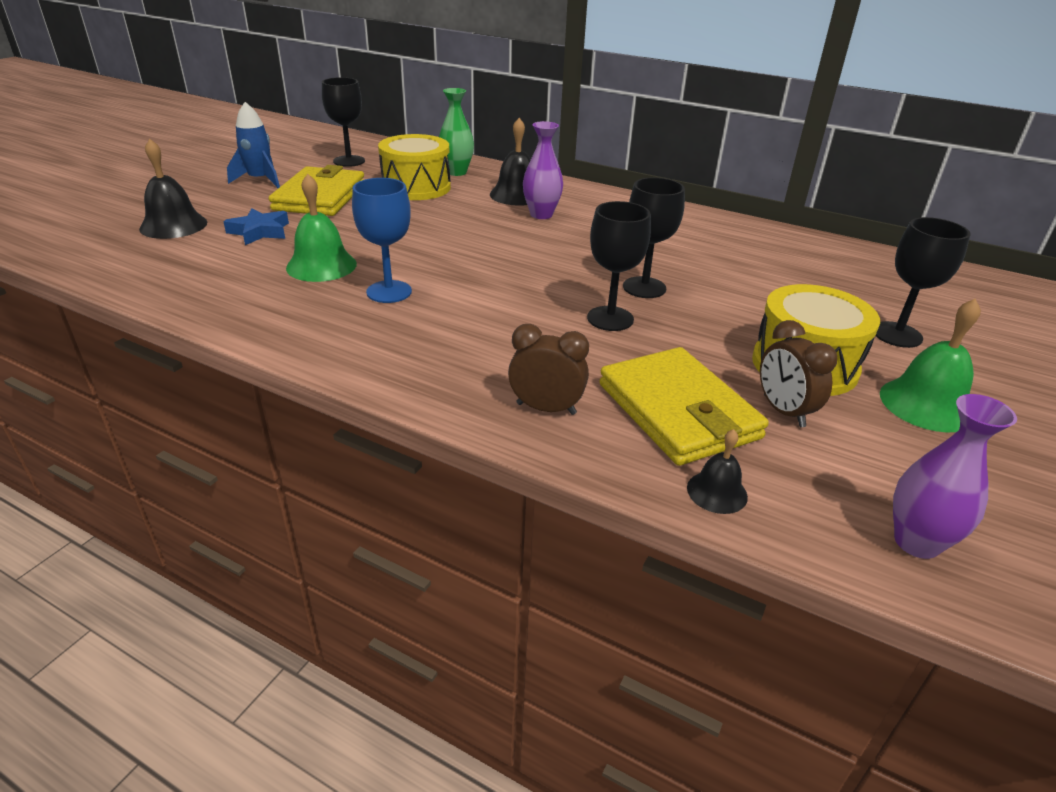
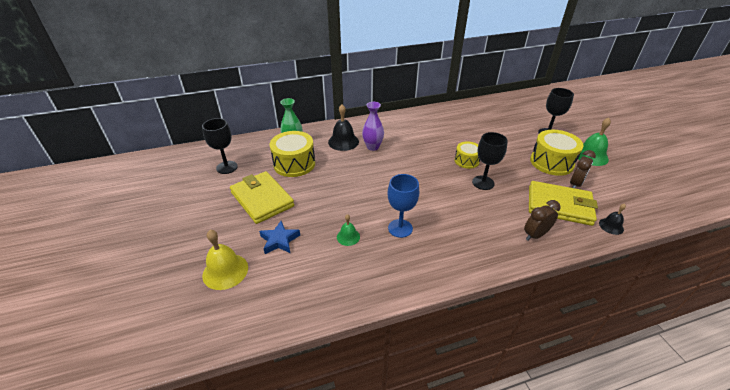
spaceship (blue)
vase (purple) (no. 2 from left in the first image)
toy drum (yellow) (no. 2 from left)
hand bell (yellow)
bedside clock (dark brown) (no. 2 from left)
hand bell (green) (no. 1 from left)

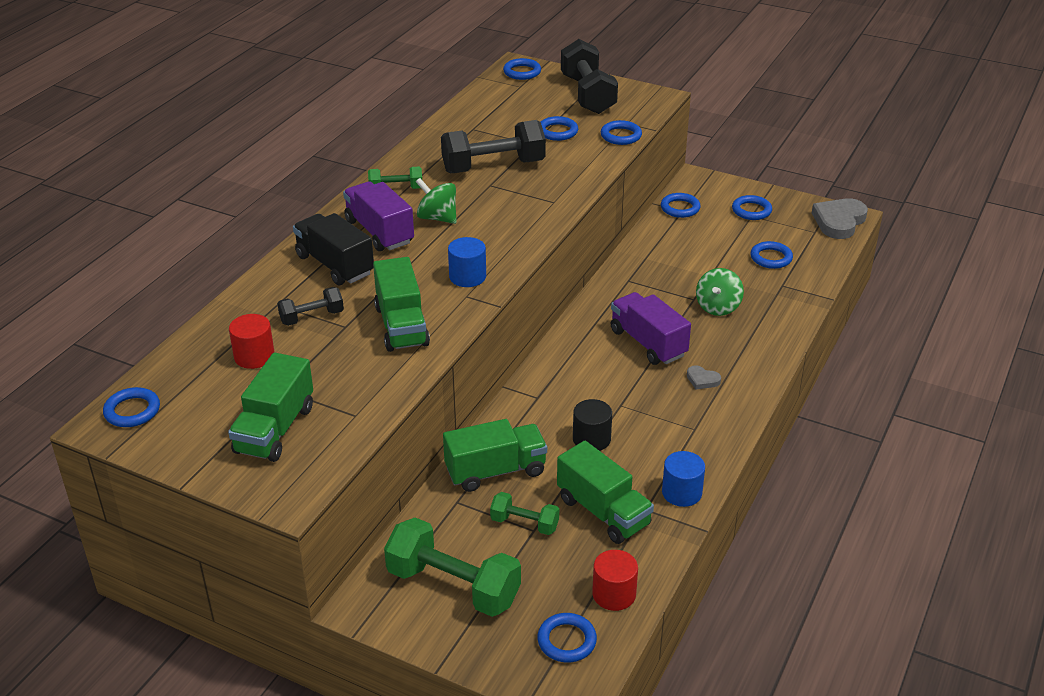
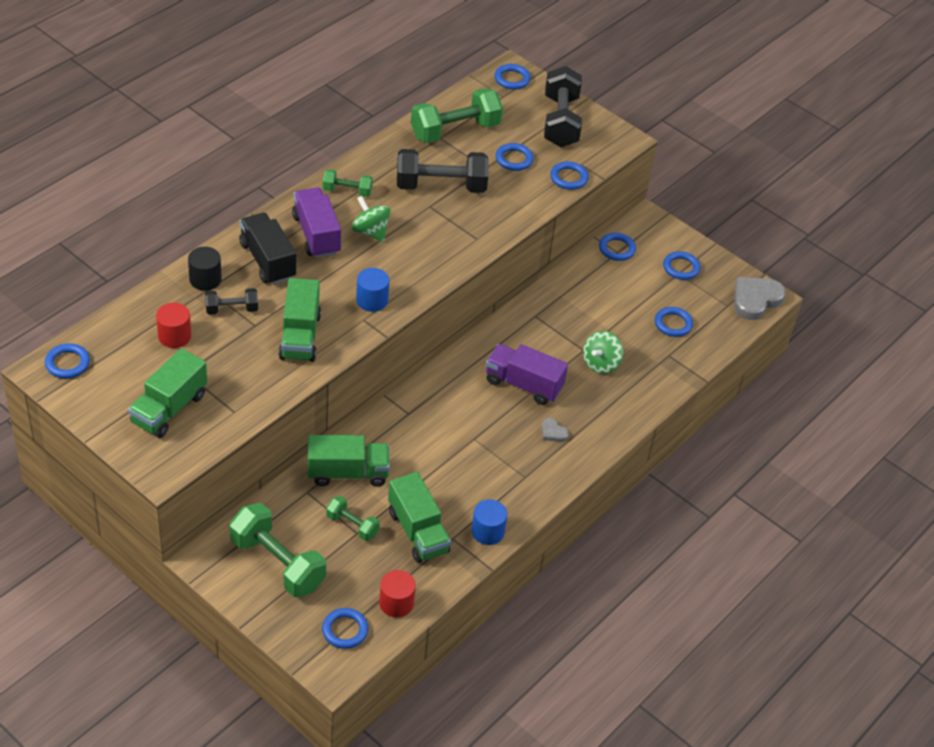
free weight (green) (no. 4 from left)
cylinder shape (jet-black)
lorry (purple) (no. 2 from left)

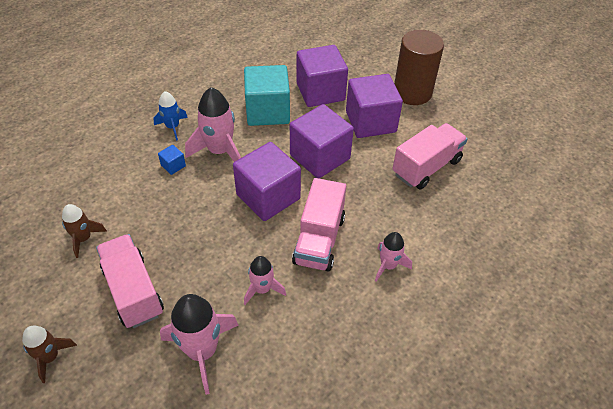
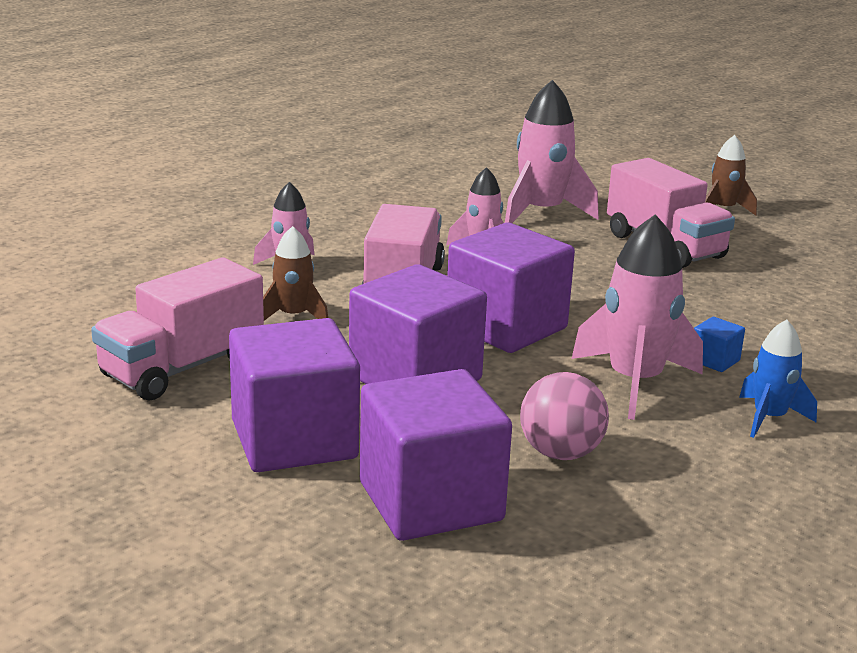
cylinder shape (dark brown)
spaceship (dark brown) (no. 1 from left)
play ball (rose-pink)

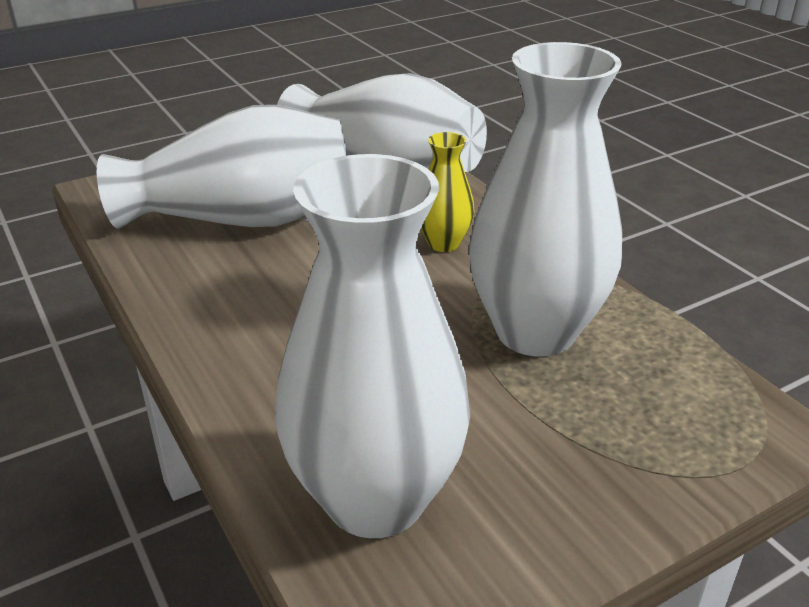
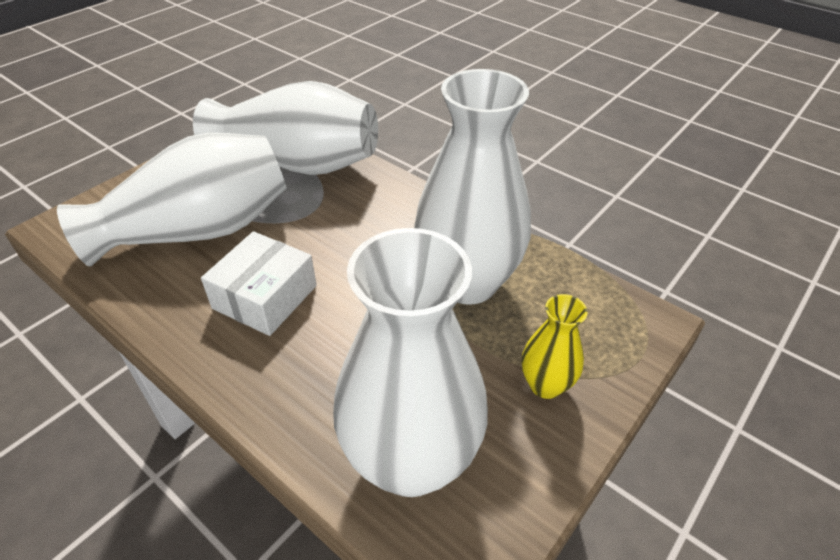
parcel (pure white)
vase (yellow)

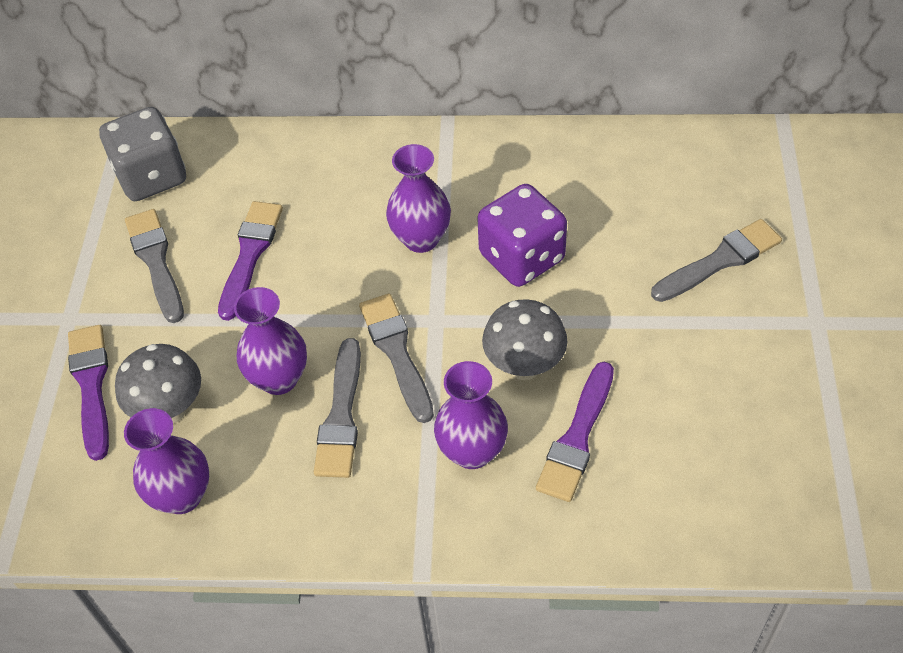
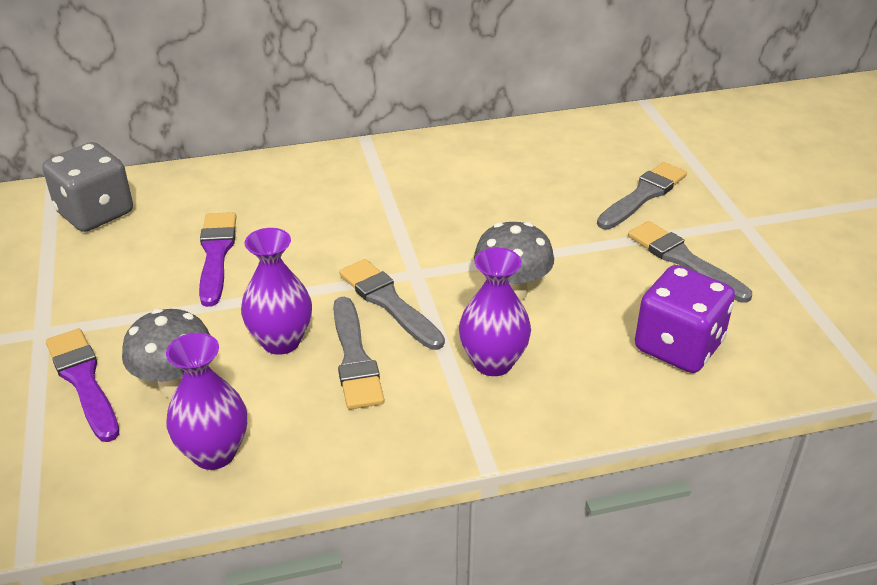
vase (purple) (no. 3 from left in the first image)
paint brush (purple) (no. 3 from left in the first image)
paint brush (ash-grey) (no. 4 from left)
die (purple)

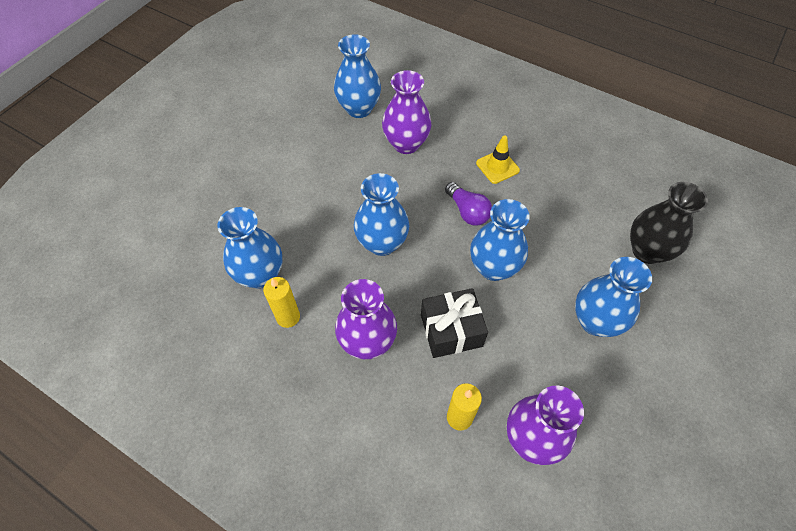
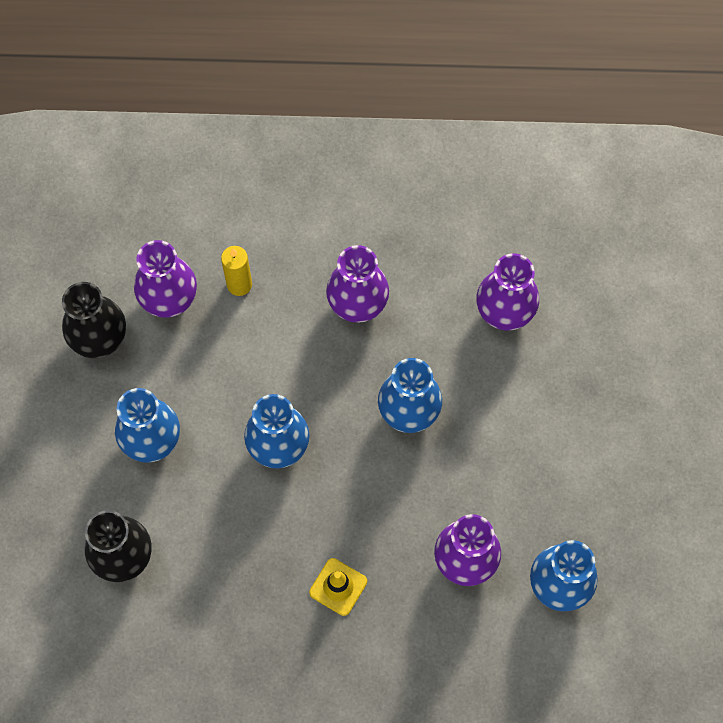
wax candle (yellow) (no. 1 from left in the first image)
gift (jet-black)
lightbulb (purple)
vase (jet-black) (no. 1 from left)
vase (purple) (no. 4 from left)

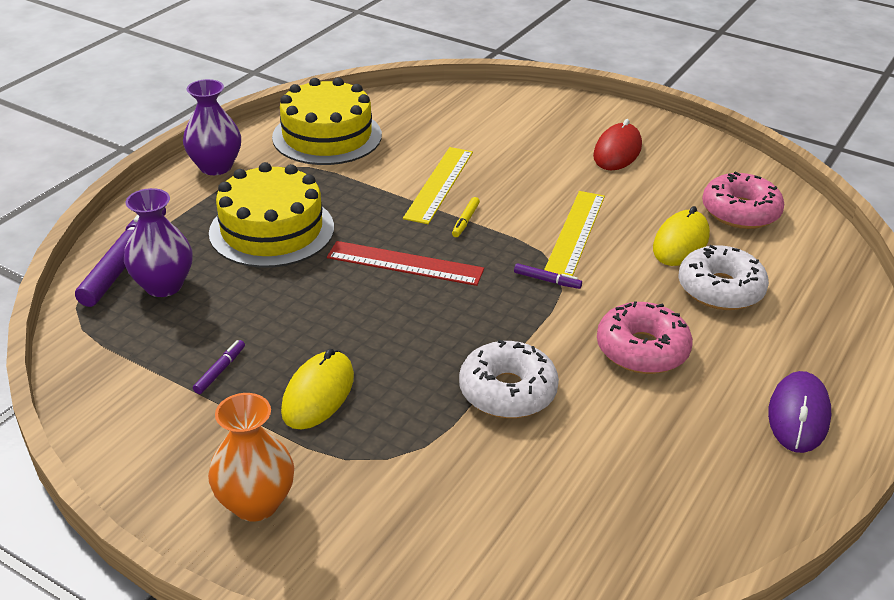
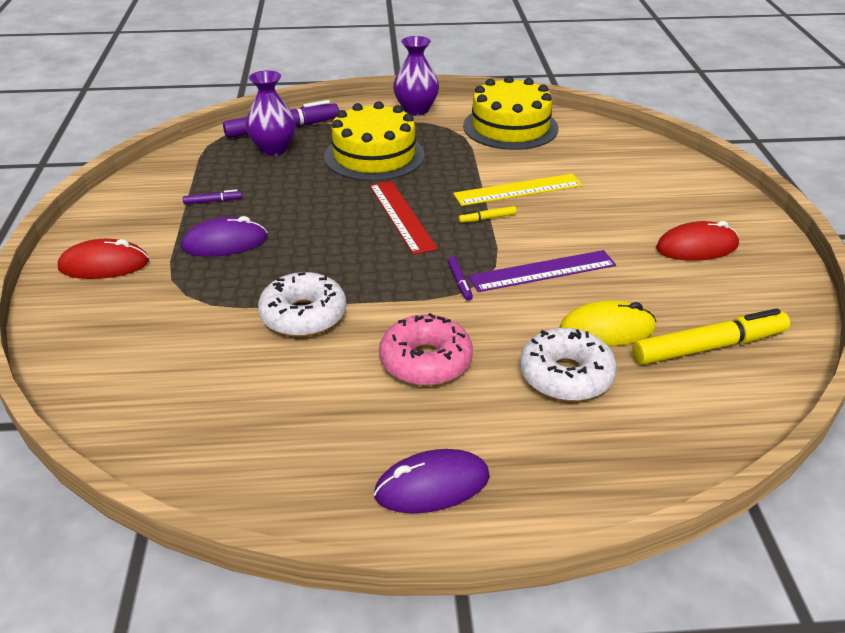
computer mouse (red) (no. 1 from left)
marker pen (yellow) (no. 2 from left)
computer mouse (purple) (no. 1 from left)
straightedge (purple)

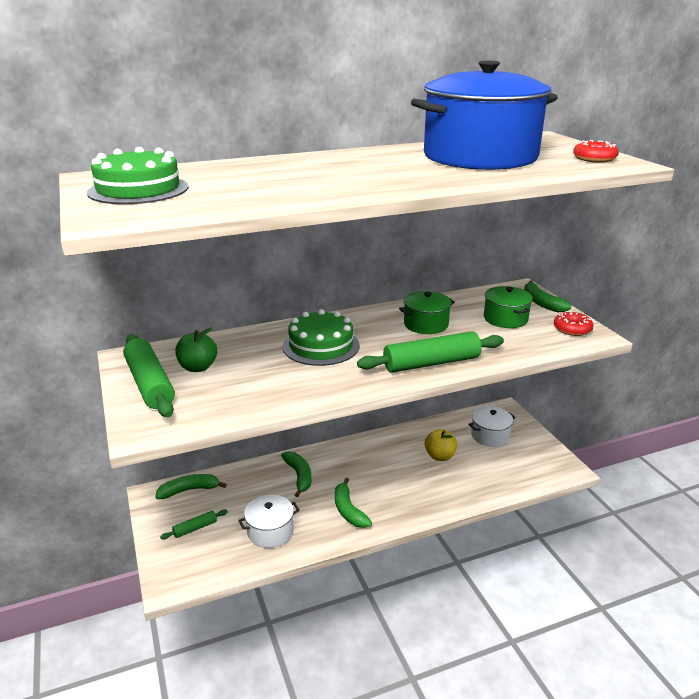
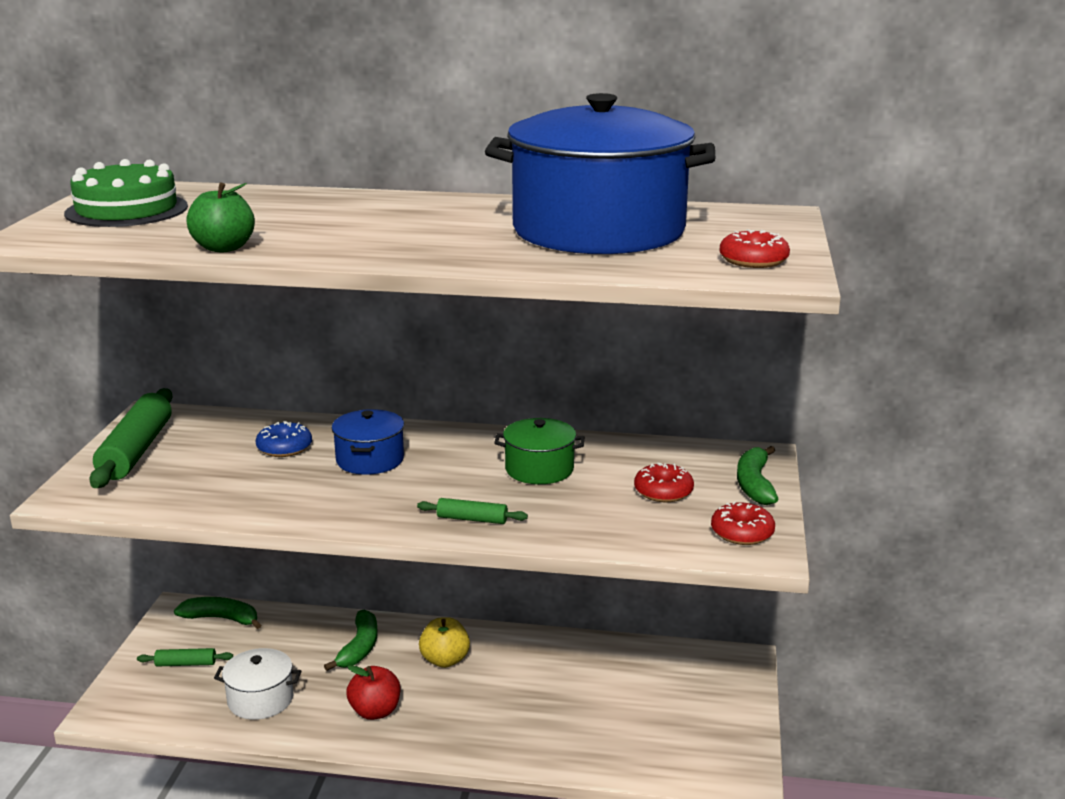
pot (pure white) (no. 2 from left in the first image)
donut (blue)
toy apple (green)
toy apple (yellow)
pot (blue) (no. 1 from left)
toy apple (red)
donut (red) (no. 1 from left)
pastry roller (green) (no. 3 from left)

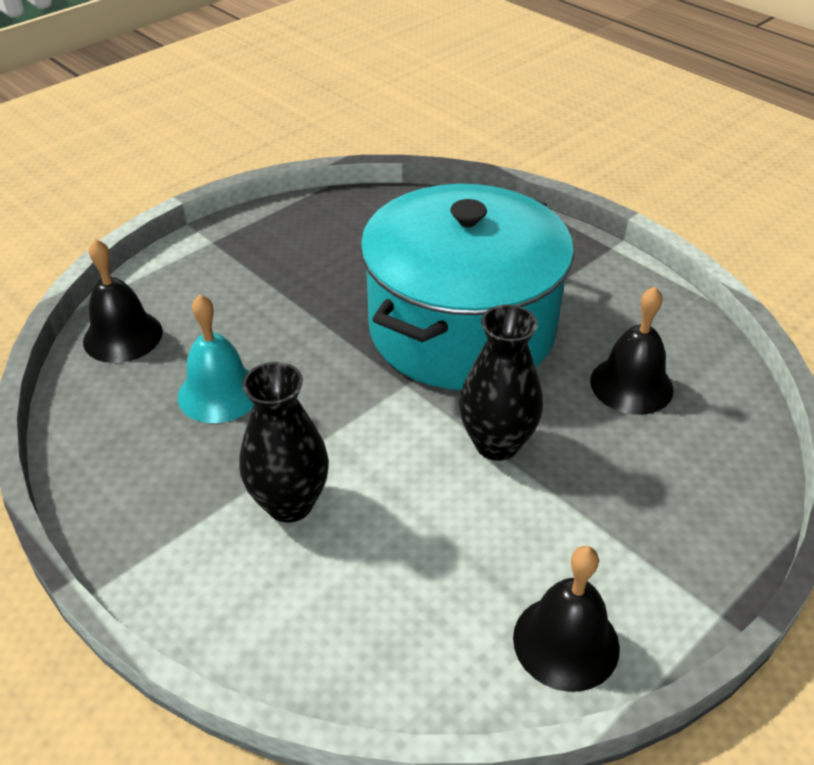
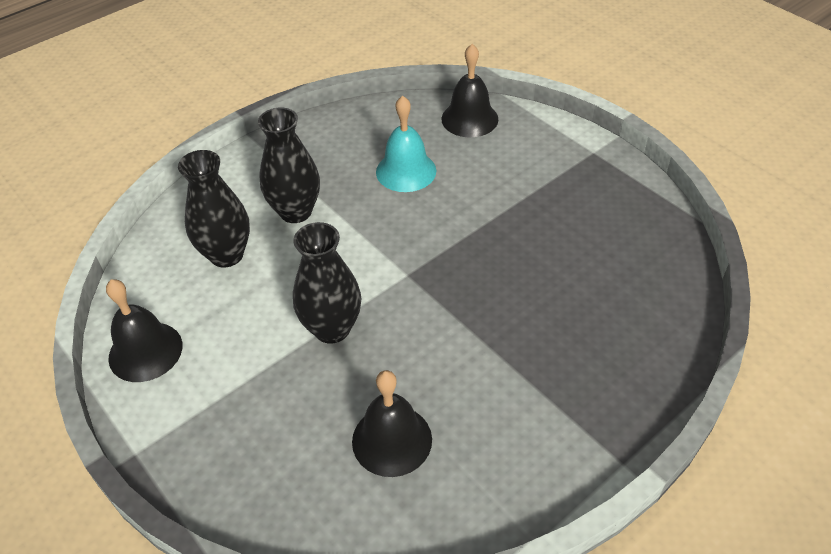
pot (aqua)
vase (jet-black) (no. 1 from left)

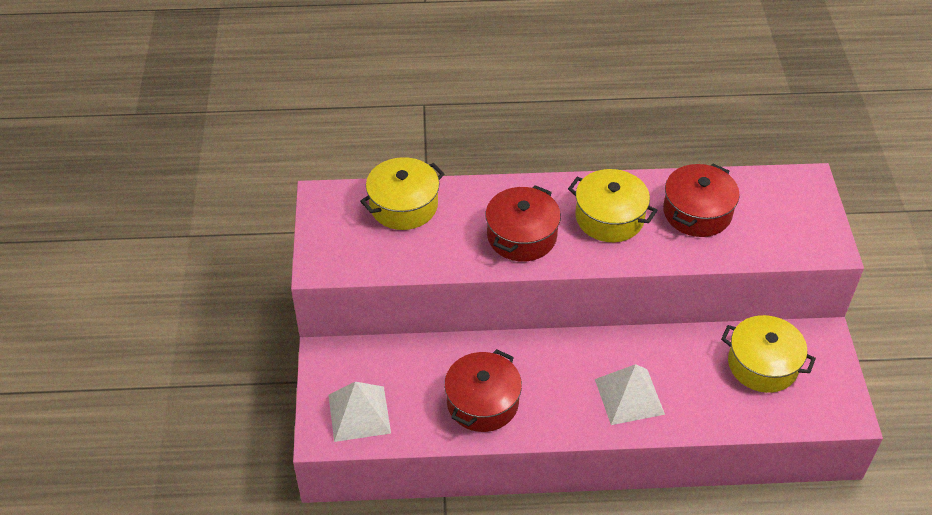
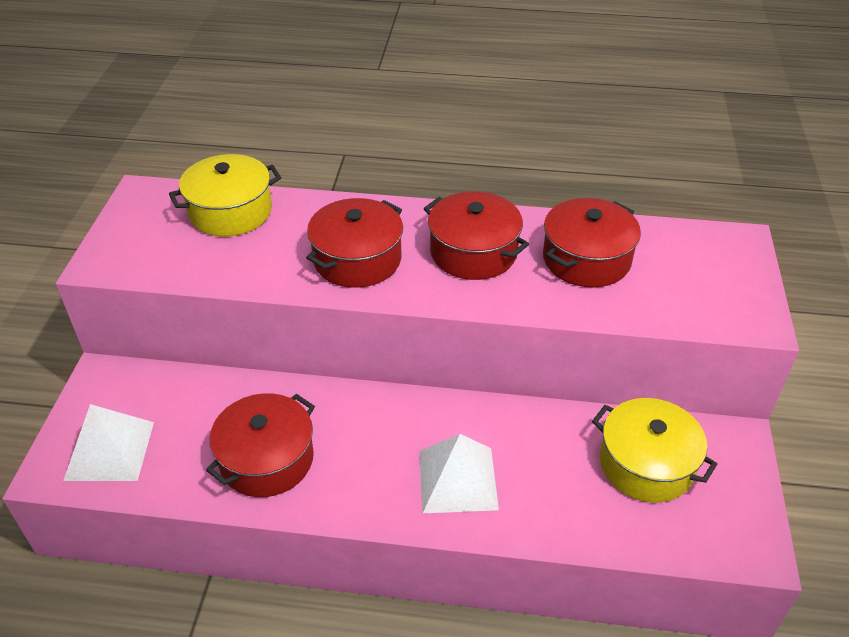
pot (red) (no. 3 from left)

